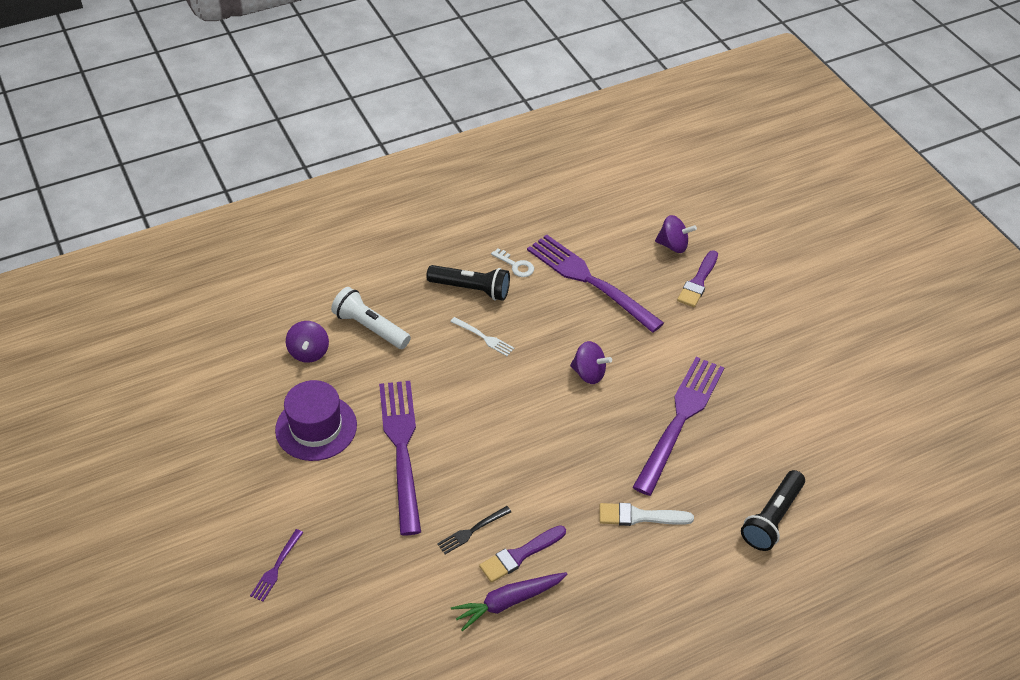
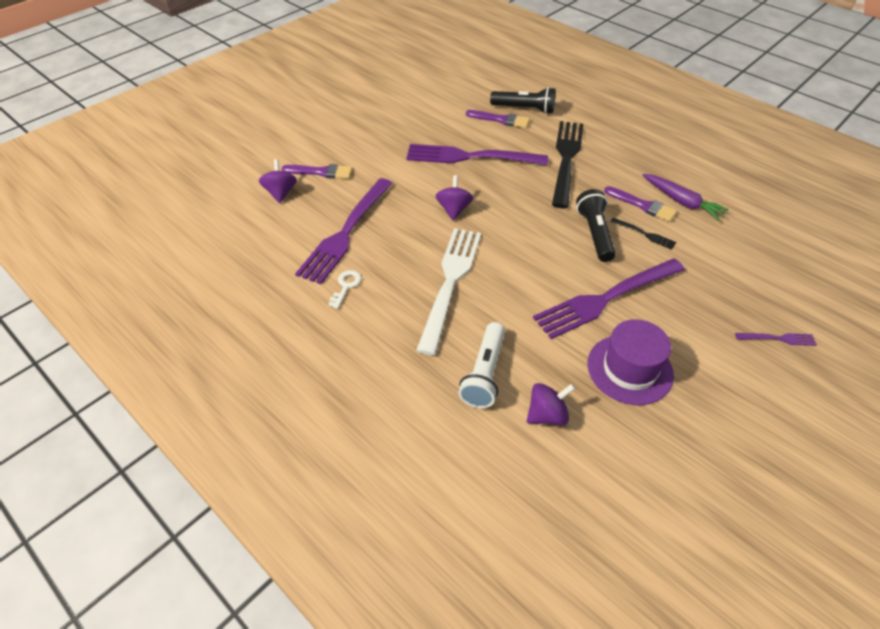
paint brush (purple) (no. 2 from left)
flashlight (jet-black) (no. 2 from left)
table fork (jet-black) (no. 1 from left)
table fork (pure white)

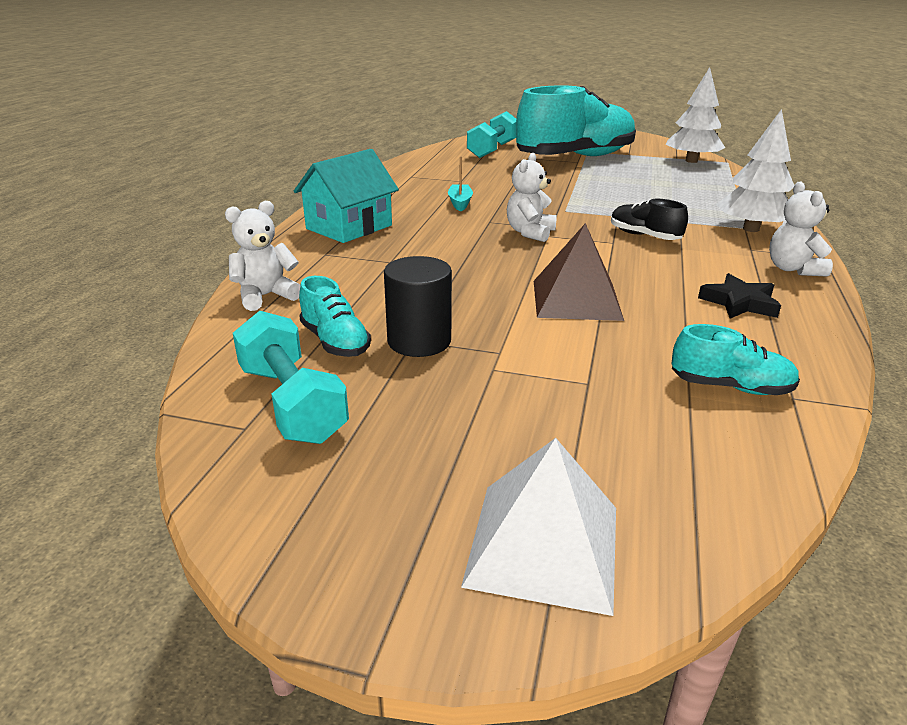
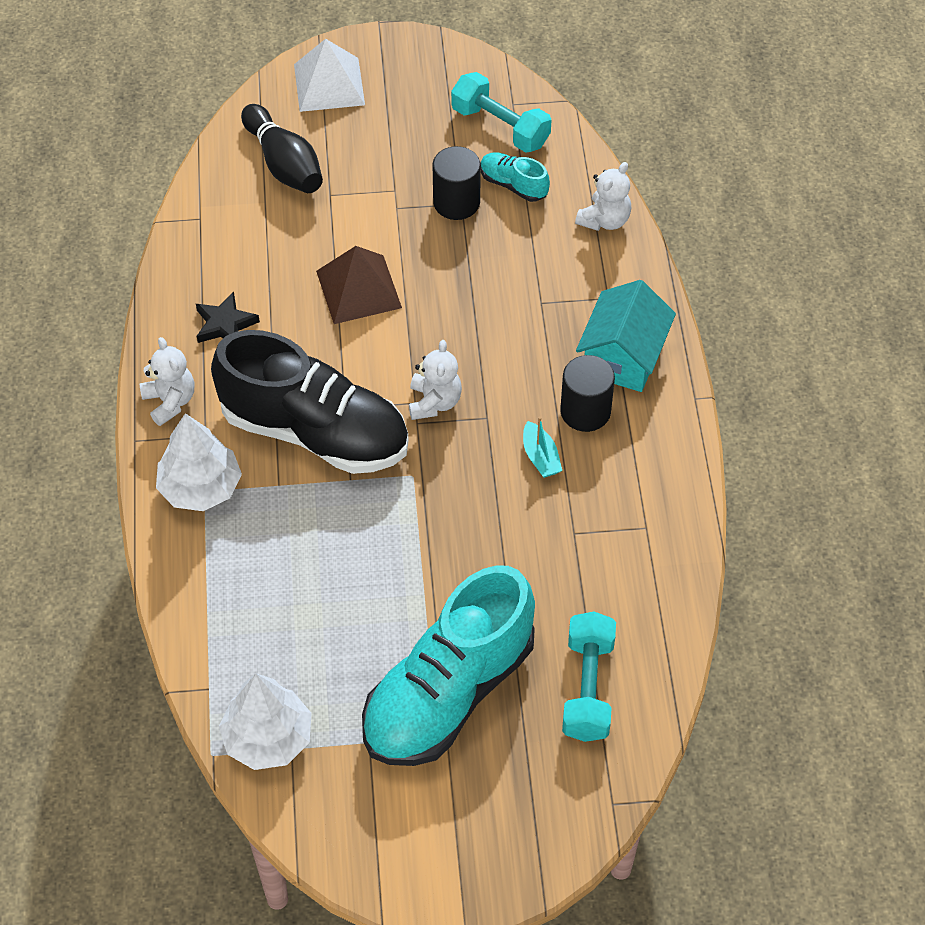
lace-up shoe (aqua) (no. 3 from left in the first image)
tenpin (jet-black)
cylinder shape (jet-black) (no. 2 from left)
lace-up shoe (jet-black)

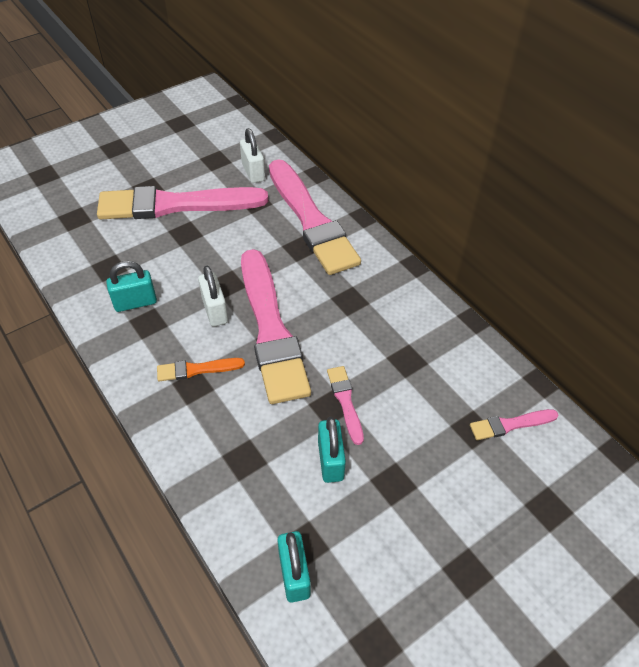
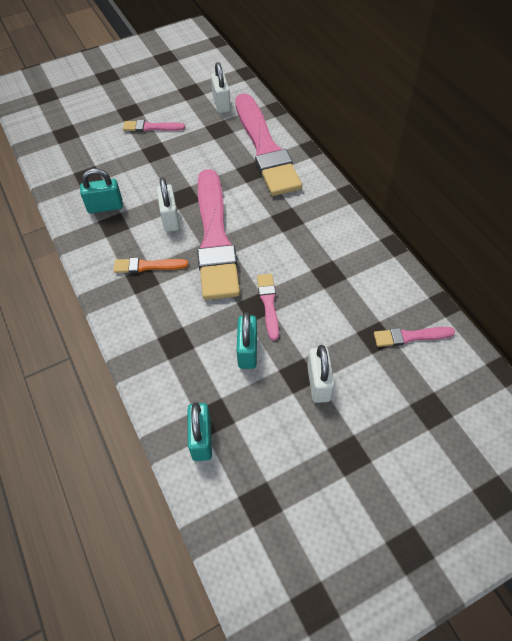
small lock (pure white) (no. 3 from left)
paint brush (rose-pink) (no. 1 from left)

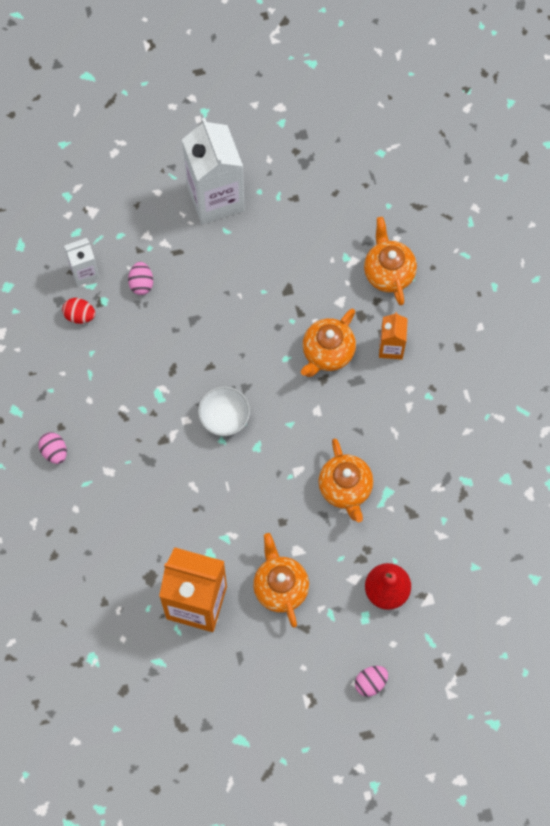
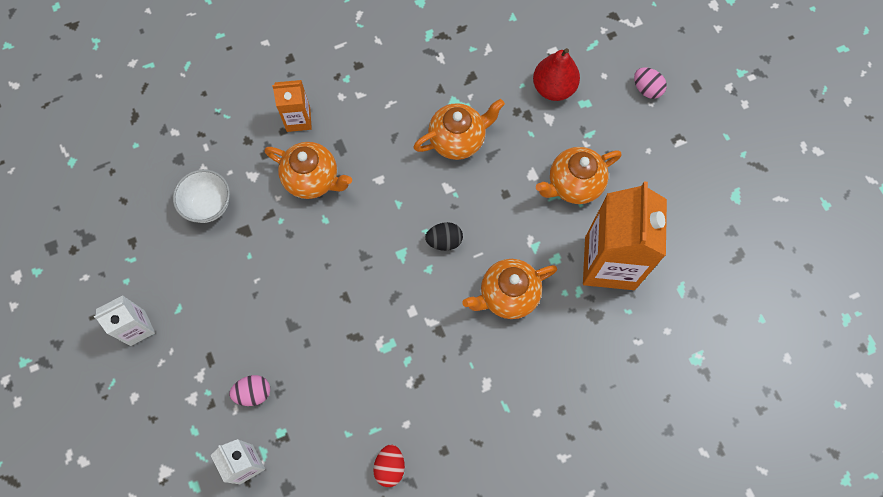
egg (rose-pink) (no. 1 from left in the first image)
egg (jet-black)
egg (red)
deep dish (pure white)
tea pot (orange) (no. 3 from left)
carton (pure white) (no. 1 from left)

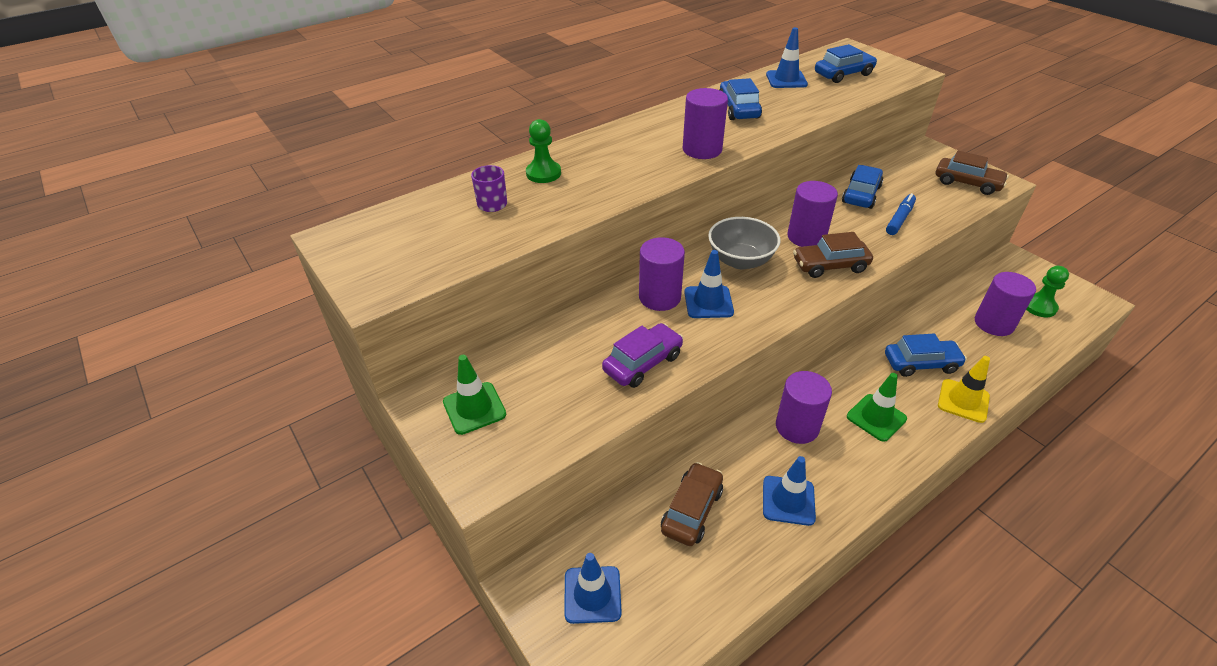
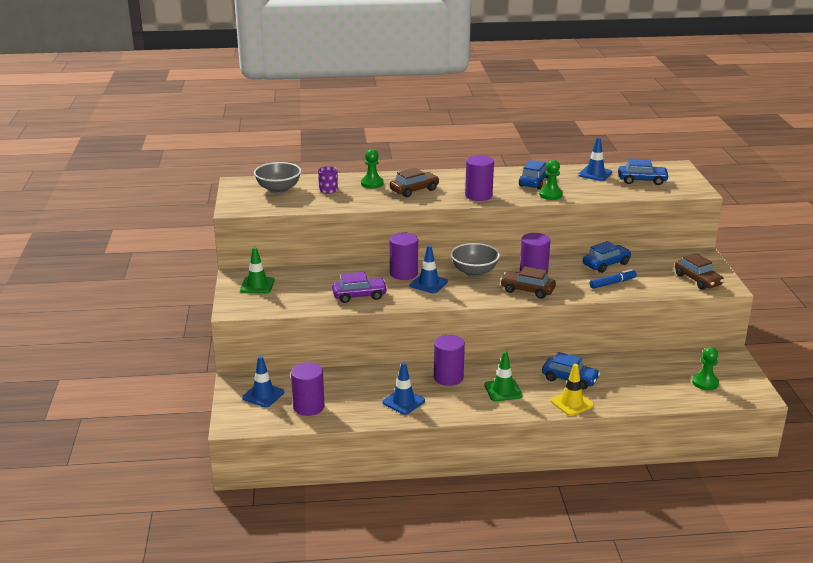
deep dish (ash-grey) (no. 1 from left)
game pawn (green) (no. 2 from left)
automobile (dark brown) (no. 1 from left)
cylinder shape (purple) (no. 1 from left)

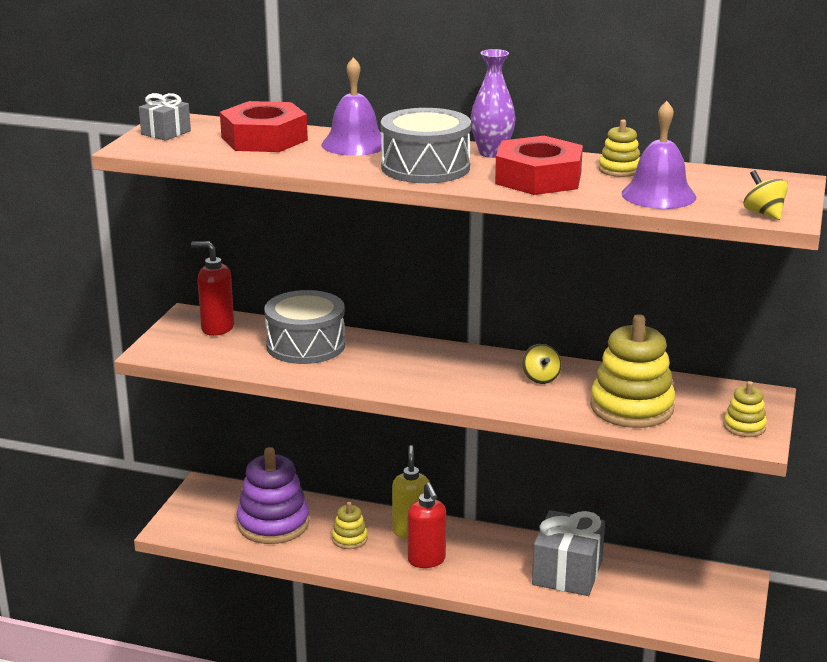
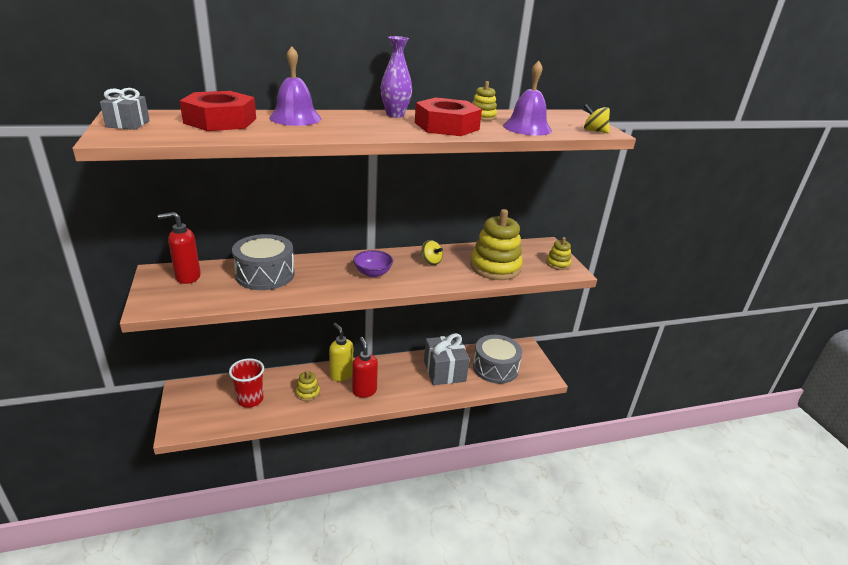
deep dish (purple)
toy drum (ash-grey) (no. 2 from left)
beaker (red)
soap pump (red) (no. 2 from left)

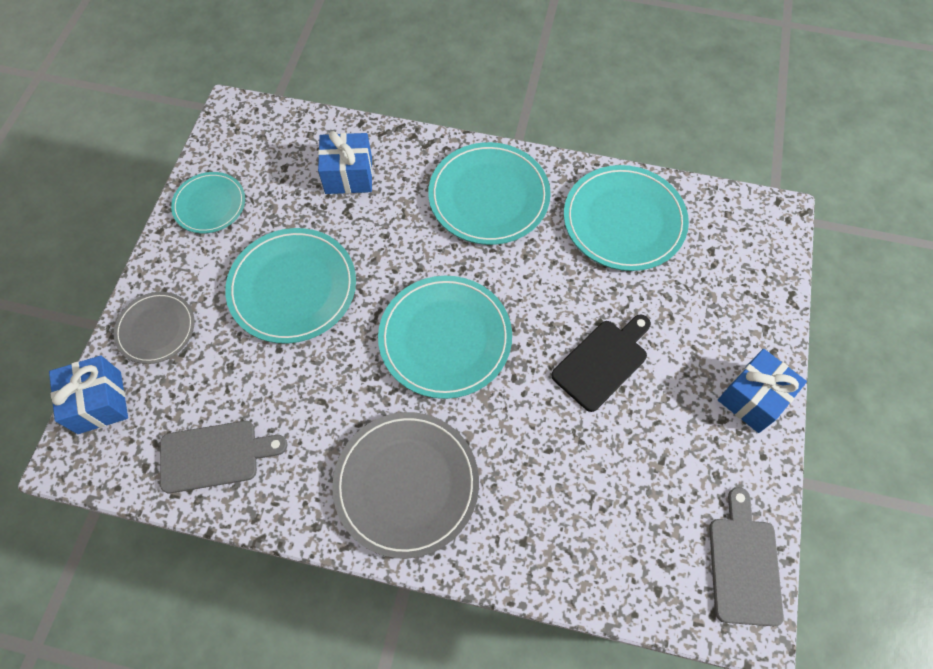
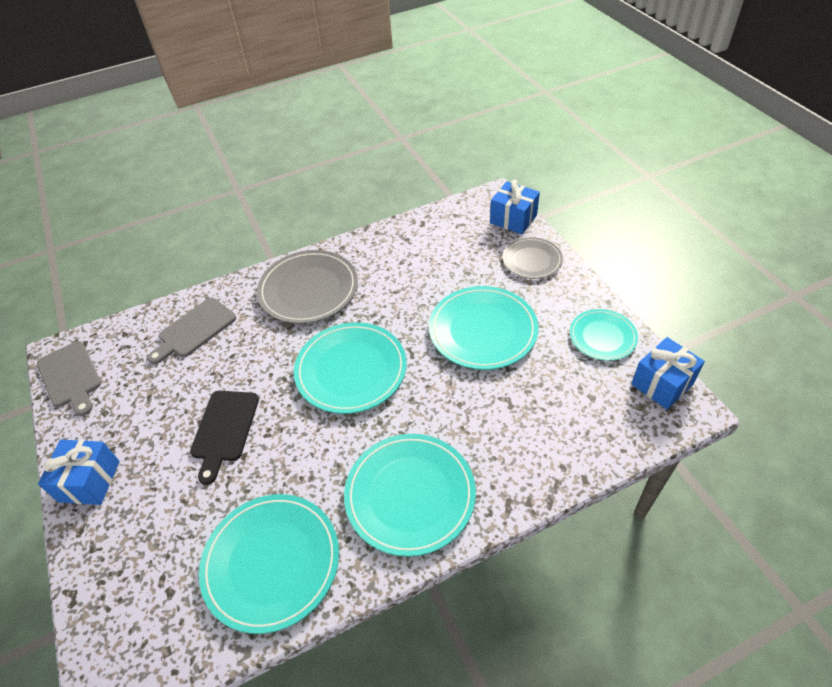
cutting board (ash-grey) (no. 2 from left)
gift (blue) (no. 3 from left)

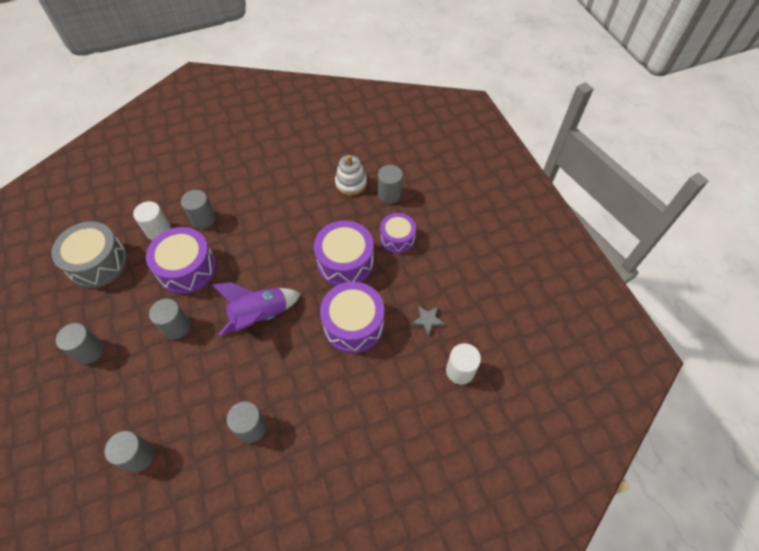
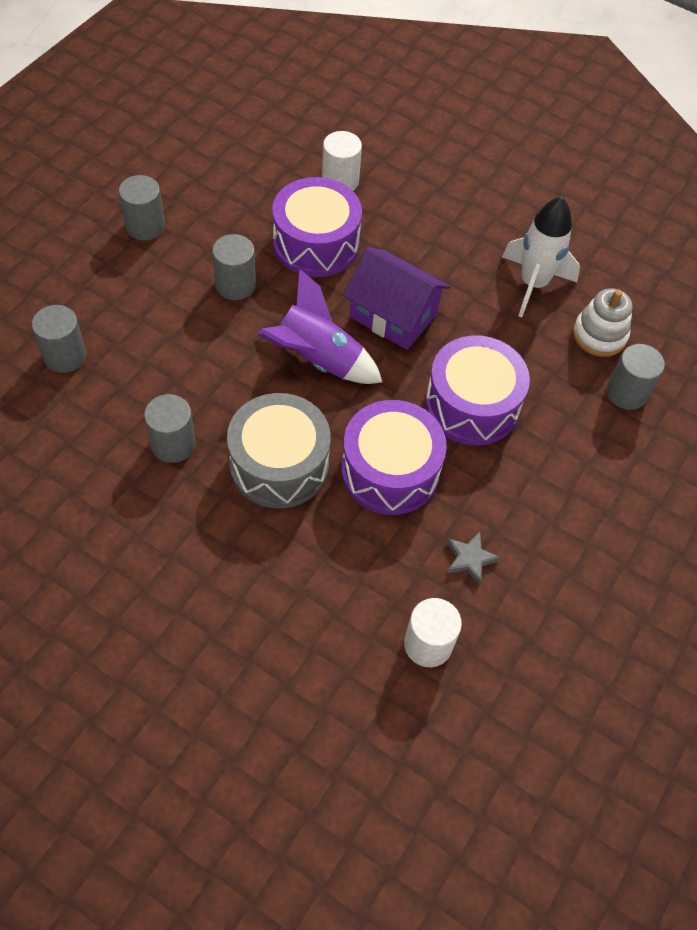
cylinder shape (ash-grey) (no. 4 from left in the first image)
toy drum (purple) (no. 4 from left in the first image)
cottage (purple)
spaceship (pure white)
toy drum (ash-grey)

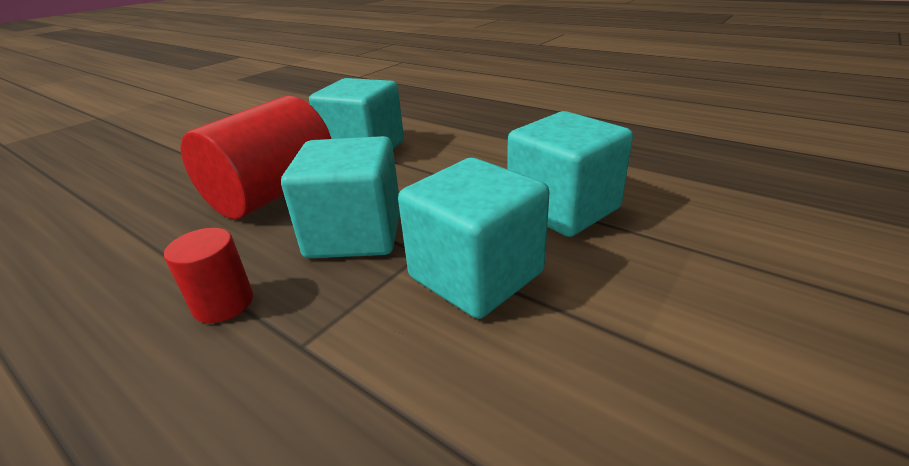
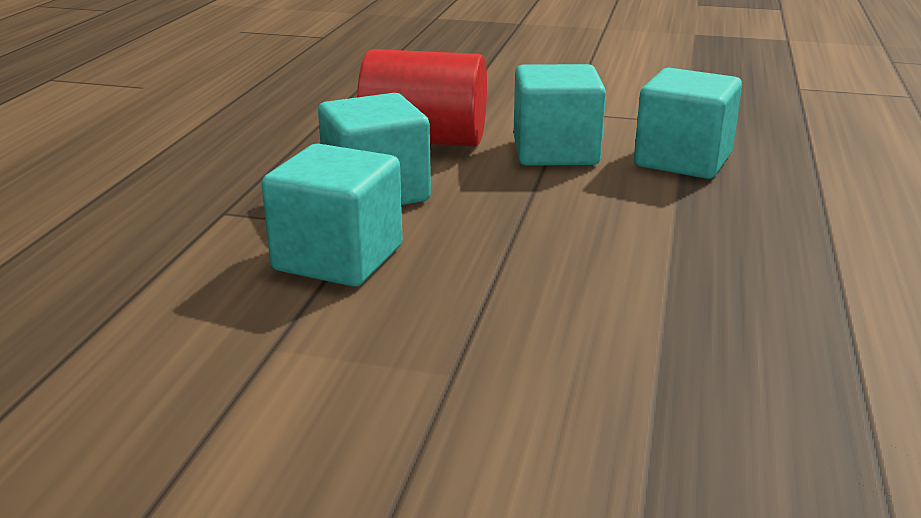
cylinder shape (red) (no. 1 from left in the first image)
block (aqua) (no. 4 from left)

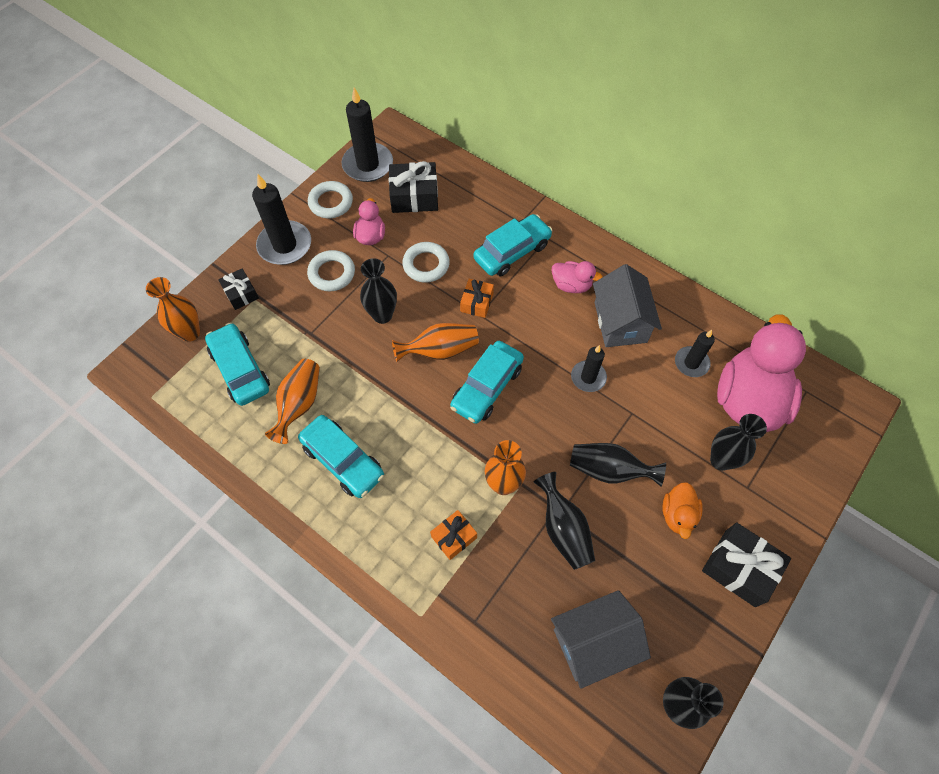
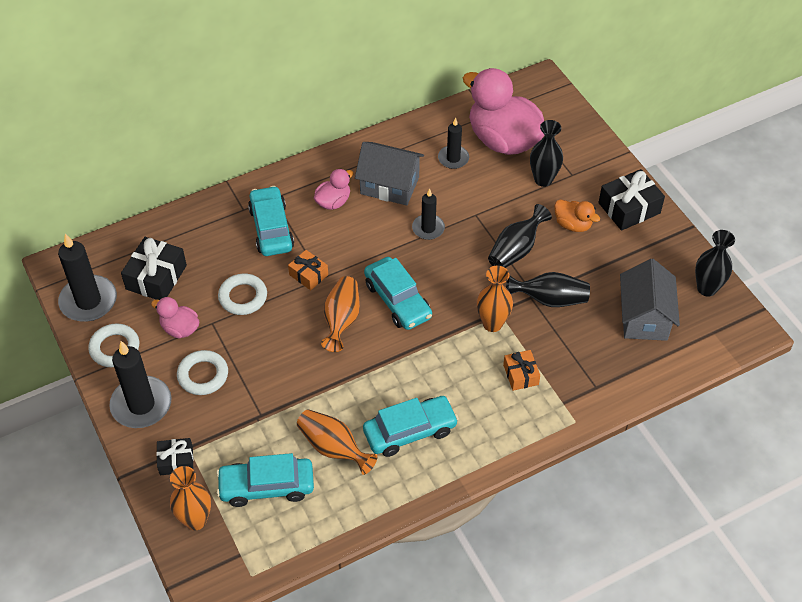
vase (jet-black) (no. 1 from left in the first image)

